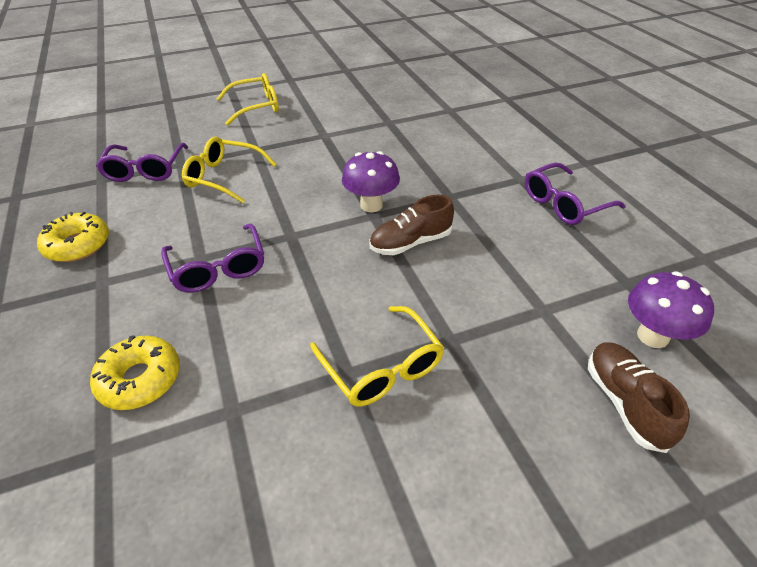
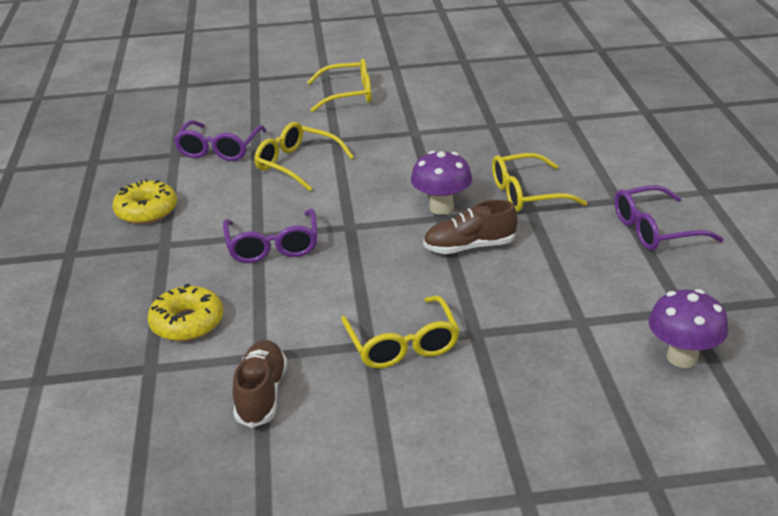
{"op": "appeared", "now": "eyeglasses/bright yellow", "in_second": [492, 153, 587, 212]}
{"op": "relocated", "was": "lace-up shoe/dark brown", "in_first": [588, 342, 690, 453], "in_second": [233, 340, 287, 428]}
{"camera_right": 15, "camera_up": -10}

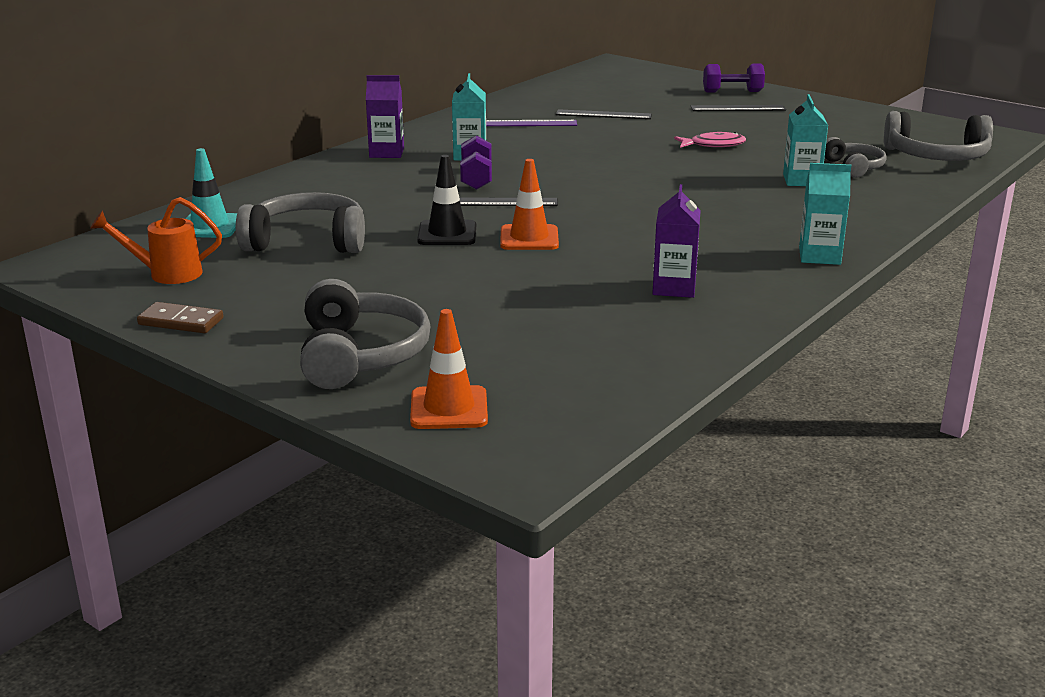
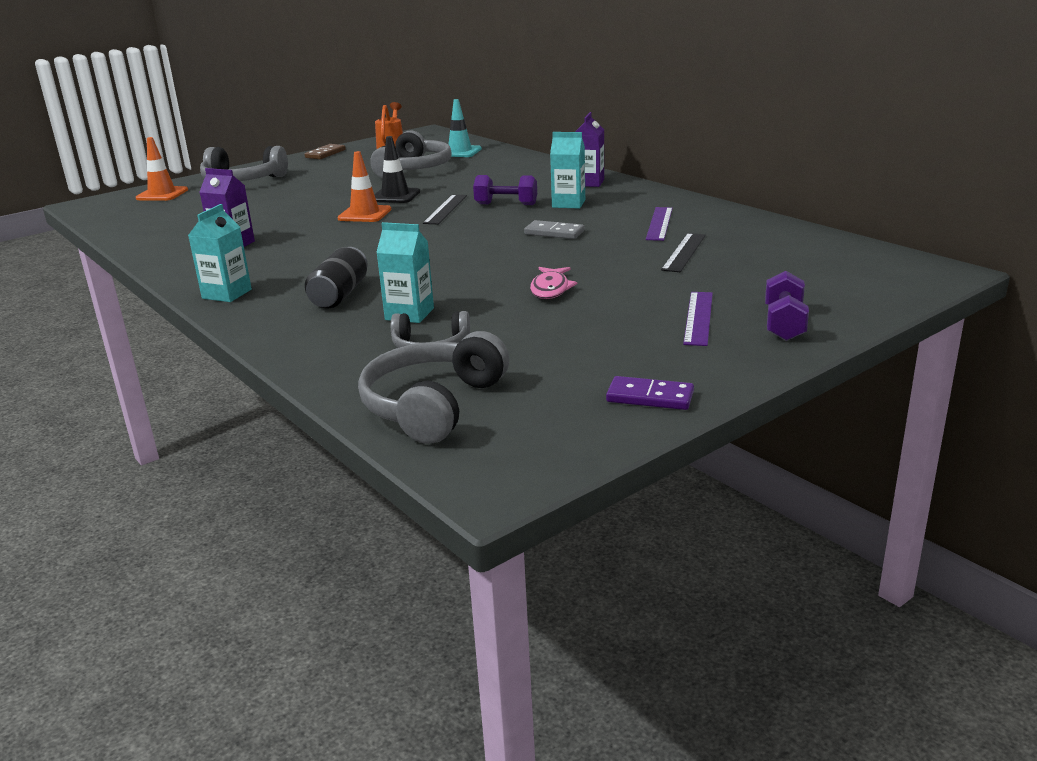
{"op": "appeared", "now": "soda can/ebony", "in_second": [305, 247, 368, 309]}
{"op": "appeared", "now": "domino tile/grey", "in_second": [524, 220, 584, 239]}
{"op": "appeared", "now": "domino tile/purple", "in_second": [606, 376, 694, 410]}
{"op": "colour", "was": "ruler/ebony", "now": "ruler/purple", "in_first": [691, 105, 786, 111], "in_second": [683, 292, 713, 346]}
{"camera_right": 105, "camera_up": 0}

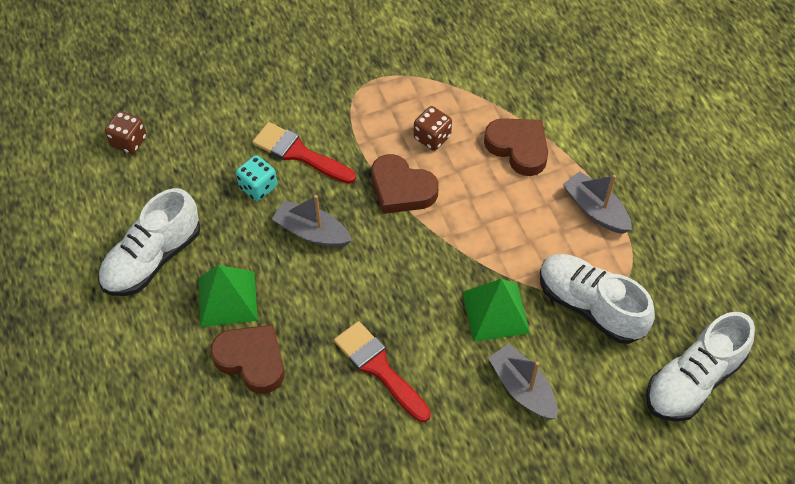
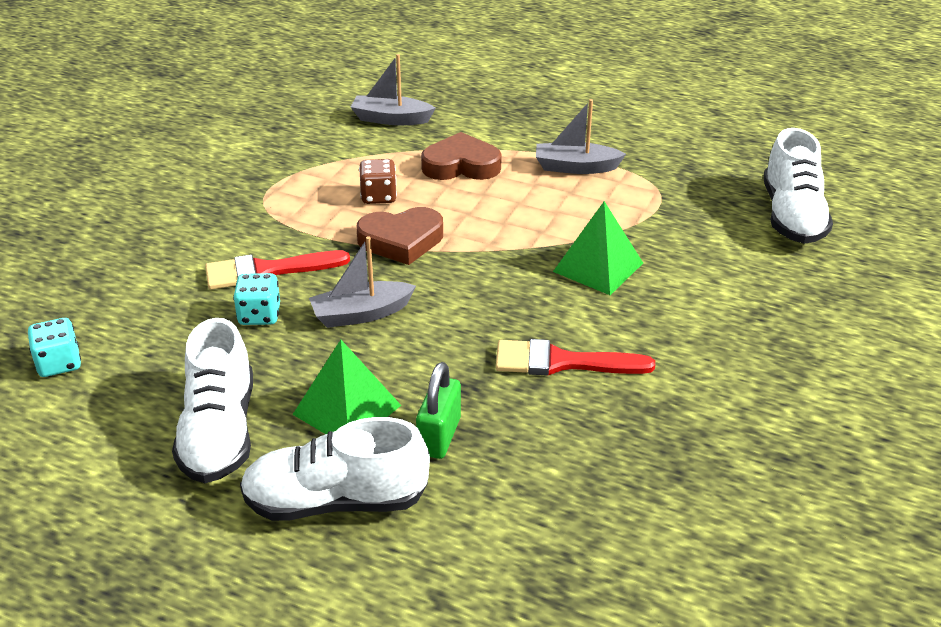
{"op": "relocated", "was": "toy boat/grey", "in_first": [488, 344, 557, 419], "in_second": [351, 54, 436, 125]}
{"op": "relocated", "was": "lace-up shoe/snow-white", "in_first": [540, 254, 655, 344], "in_second": [240, 417, 430, 521]}
{"op": "exchanged", "was": "heart shape/dark brown", "now": "small lock/emerald", "in_first": [210, 325, 284, 394], "in_second": [416, 362, 461, 459]}
{"op": "colour", "was": "die/dark brown", "now": "die/aqua", "in_first": [105, 111, 147, 154], "in_second": [28, 318, 81, 377]}
{"camera_right": -45, "camera_up": -20}

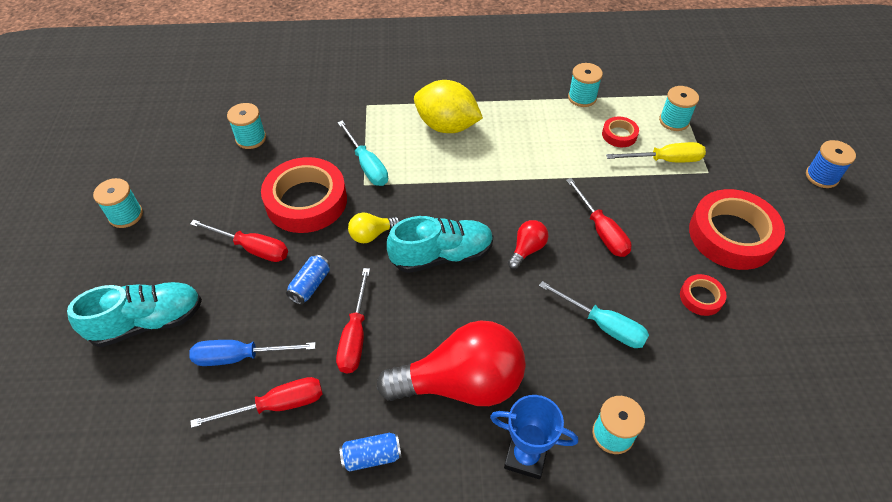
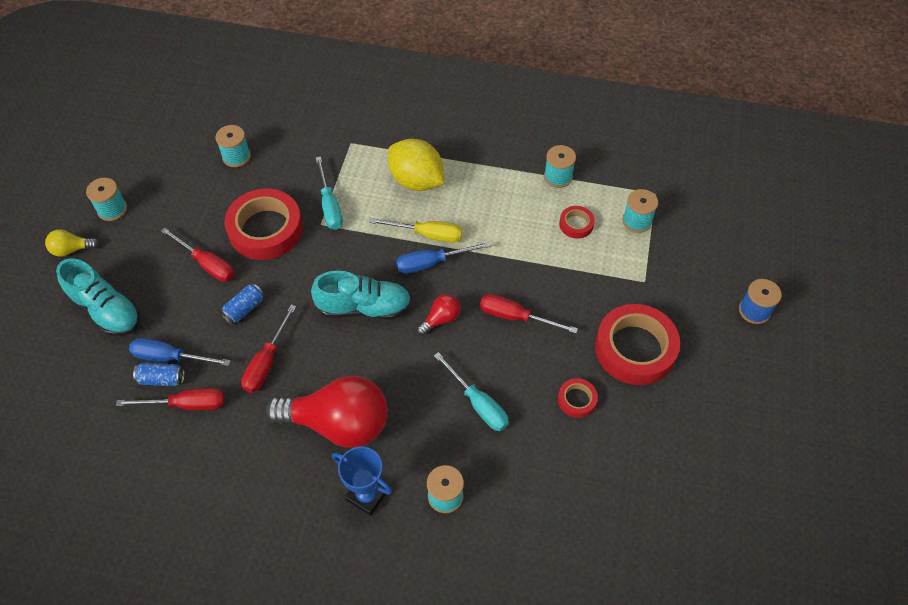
{"op": "appeared", "now": "screwdriver/blue", "in_second": [396, 242, 490, 274]}
{"op": "relocated", "was": "soda can/blue", "in_first": [339, 433, 402, 472], "in_second": [133, 363, 185, 386]}
{"op": "relocated", "was": "light bulb/bright yellow", "in_first": [348, 213, 401, 243], "in_second": [45, 229, 99, 257]}
{"op": "relocated", "was": "screwdriver/bright yellow", "in_first": [606, 142, 706, 162], "in_second": [369, 218, 462, 243]}
{"op": "spun", "was": "lace-up shoe/aqua", "in_first": [67, 282, 202, 347], "in_second": [56, 258, 141, 336], "clockwise": 45}
{"op": "spun", "was": "screwdriver/red", "in_first": [566, 178, 631, 257], "in_second": [480, 294, 578, 334], "clockwise": 120}
{"camera_right": 15, "camera_up": 5}

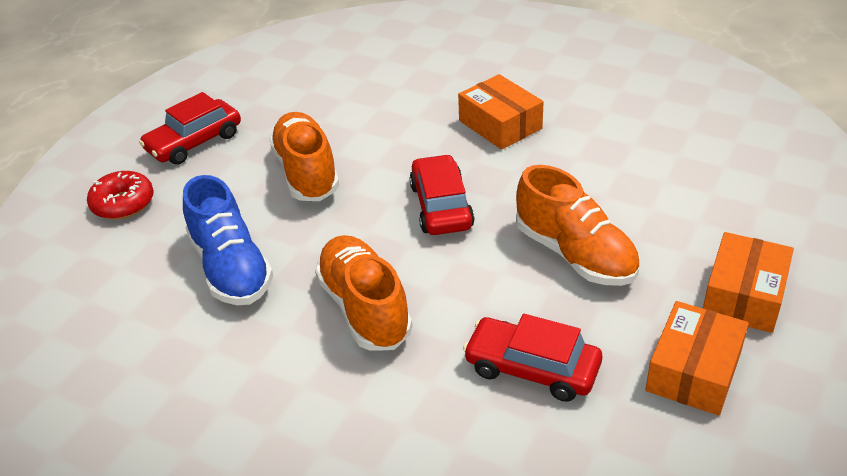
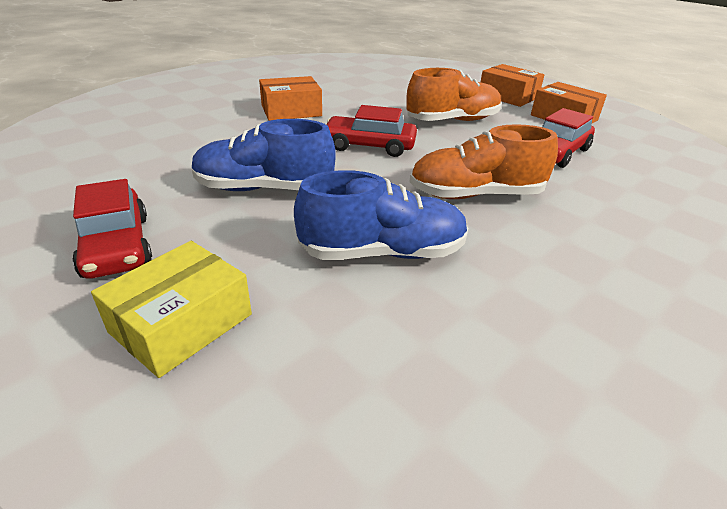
{"op": "exchanged", "was": "doughnut/red", "now": "package/bright yellow", "in_first": [87, 171, 154, 220], "in_second": [91, 241, 252, 378]}
{"op": "colour", "was": "lace-up shoe/bright orange", "now": "lace-up shoe/blue", "in_first": [269, 112, 339, 201], "in_second": [192, 119, 336, 191]}
{"camera_right": -75, "camera_up": -5}

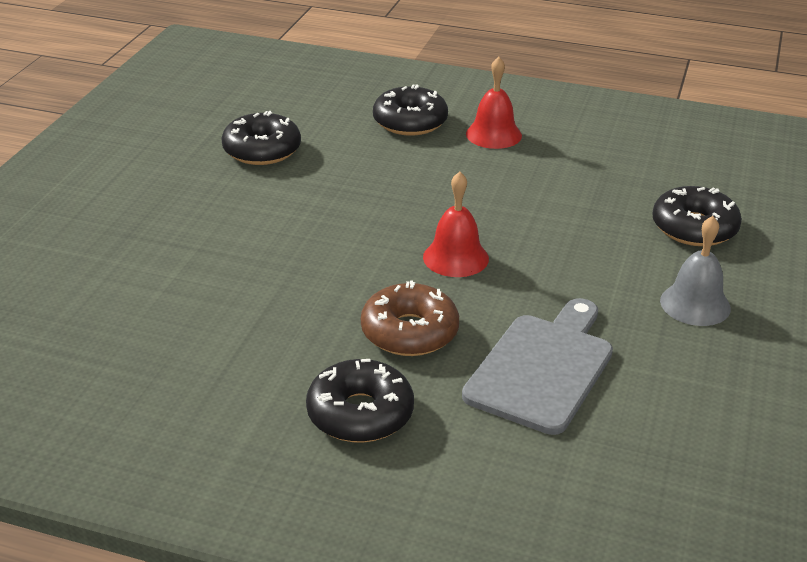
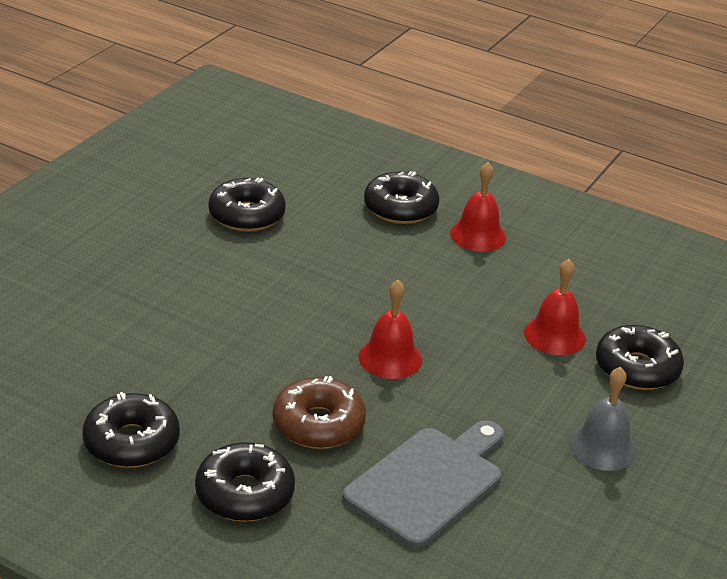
{"op": "appeared", "now": "doughnut/ebony", "in_second": [82, 392, 180, 468]}
{"op": "appeared", "now": "bell/red", "in_second": [524, 259, 586, 355]}
{"camera_right": 10, "camera_up": 0}

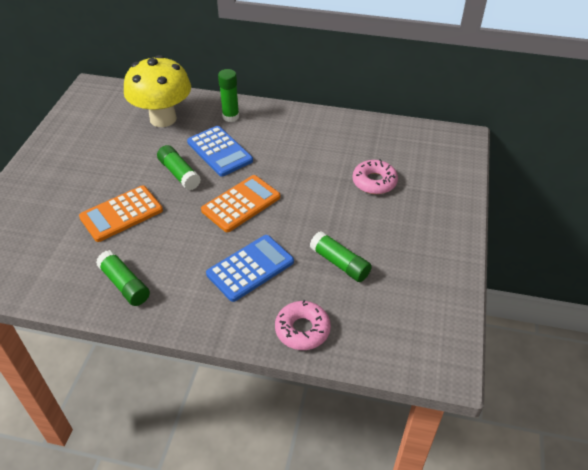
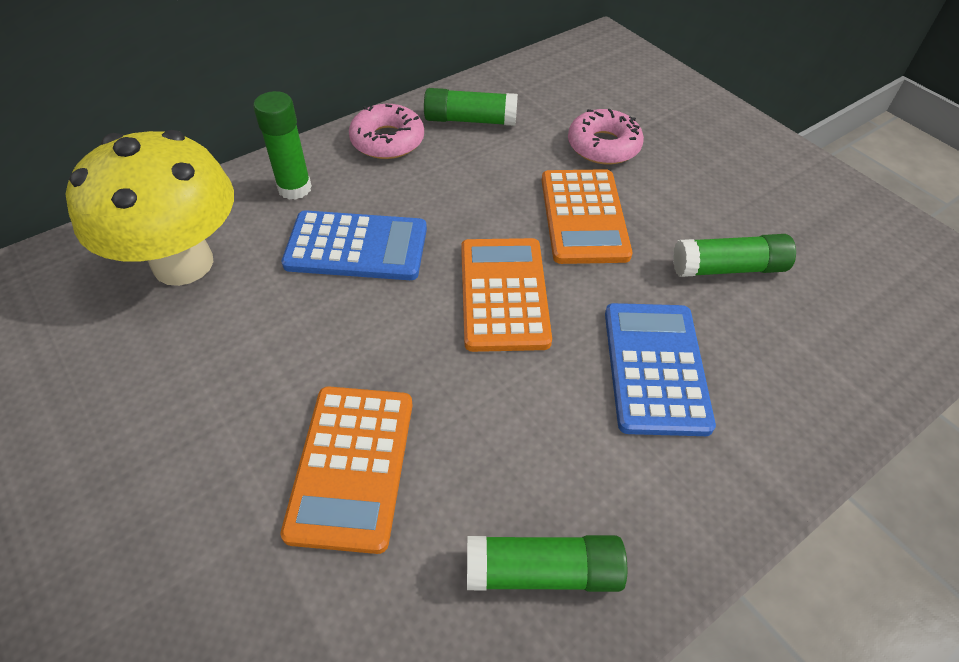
{"op": "appeared", "now": "adding machine/bright orange", "in_second": [542, 169, 632, 264]}
{"op": "relocated", "was": "glue stick/emerald", "in_first": [157, 145, 201, 191], "in_second": [424, 88, 518, 126]}
{"op": "relocated", "was": "doughnut/rose-pink", "in_first": [275, 300, 331, 350], "in_second": [349, 104, 424, 159]}
{"camera_right": -50, "camera_up": 5}

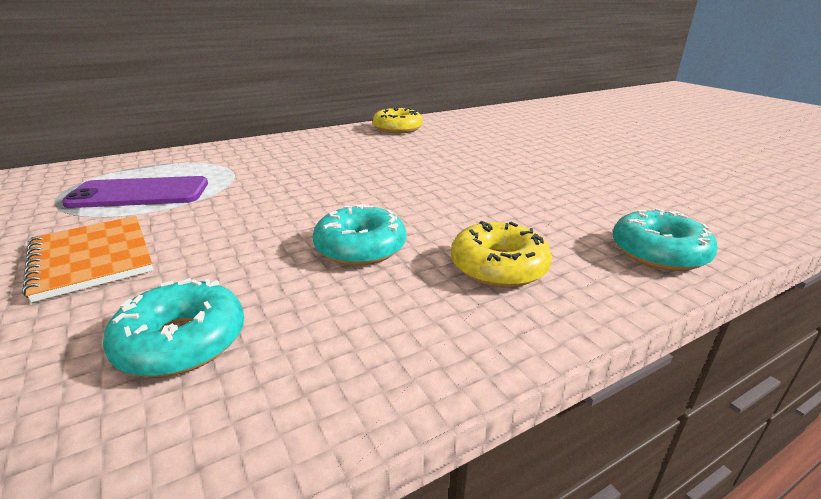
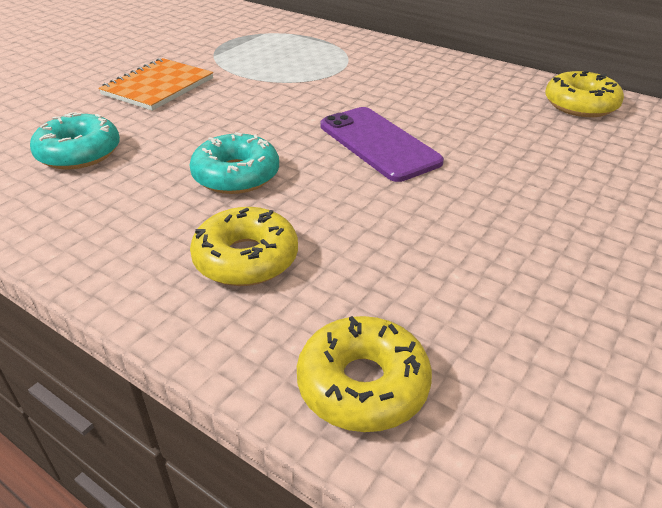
{"op": "relocated", "was": "smartphone/purple", "in_first": [62, 176, 208, 208], "in_second": [321, 107, 444, 182]}
{"op": "colour", "was": "doughnut/aqua", "now": "doughnut/bright yellow", "in_first": [613, 208, 718, 271], "in_second": [297, 316, 432, 432]}
{"camera_right": 65, "camera_up": 10}

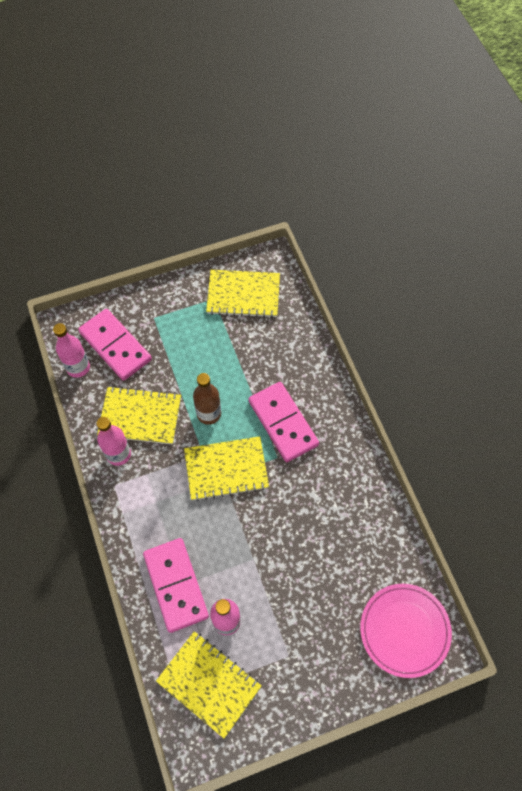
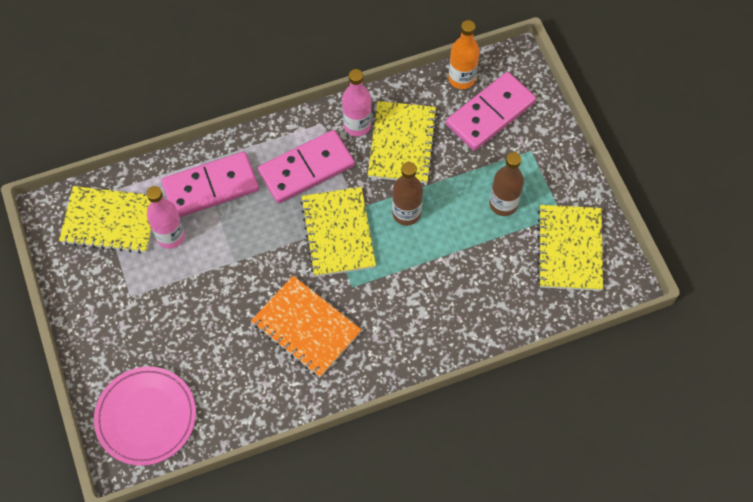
{"op": "appeared", "now": "notebook/bright orange", "in_second": [251, 276, 362, 377]}
{"op": "appeared", "now": "drink bottle/dark brown", "in_second": [490, 152, 524, 216]}
{"op": "relocated", "was": "domino tile/rose-pink", "in_first": [248, 382, 319, 462], "in_second": [258, 130, 355, 203]}
{"op": "colour", "was": "drink bottle/rose-pink", "now": "drink bottle/bright orange", "in_first": [53, 323, 90, 378], "in_second": [448, 20, 479, 89]}
{"op": "spun", "was": "notebook/bright yellow", "in_first": [156, 631, 262, 738], "in_second": [59, 186, 152, 253], "clockwise": 60}
{"camera_right": 90, "camera_up": 0}

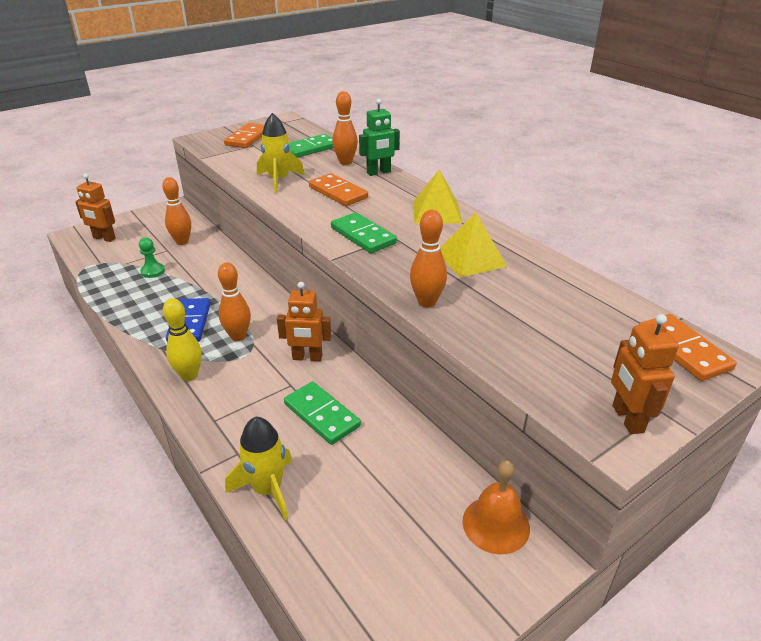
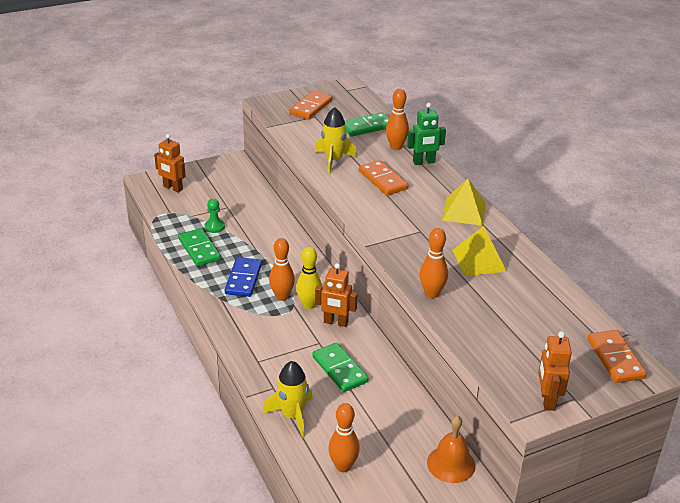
{"op": "relocated", "was": "bowling pin/bright orange", "in_first": [162, 177, 191, 245], "in_second": [328, 403, 360, 472]}
{"op": "relocated", "was": "bowling pin/bright yellow", "in_first": [163, 298, 202, 381], "in_second": [296, 246, 322, 309]}
{"op": "relocated", "was": "domino tile/emerald", "in_first": [331, 212, 397, 253], "in_second": [178, 228, 221, 266]}
{"camera_right": 10, "camera_up": 0}

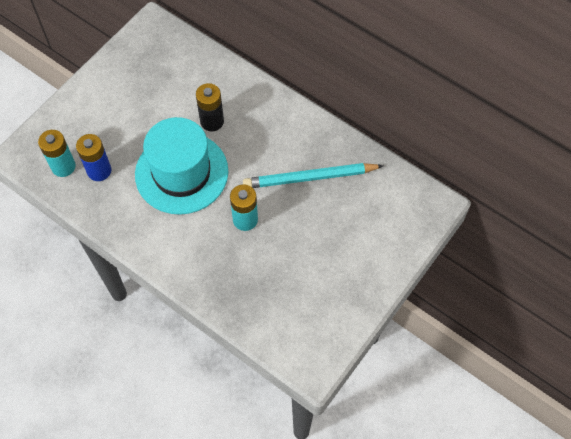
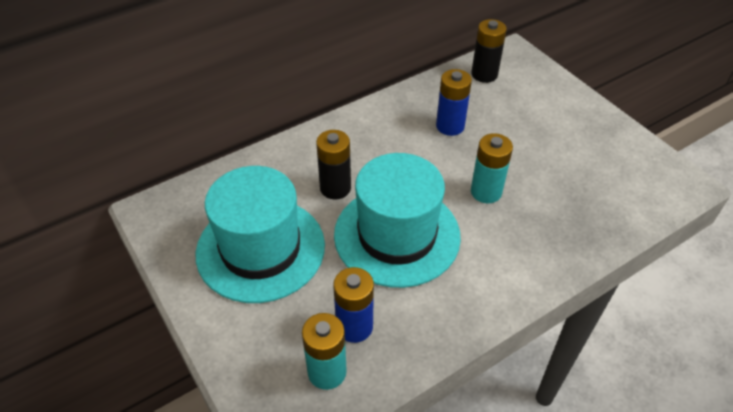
{"op": "appeared", "now": "top hat/aqua", "in_second": [196, 166, 325, 303]}
{"op": "appeared", "now": "battery/ebony", "in_second": [471, 19, 507, 83]}
{"op": "exchanged", "was": "lead pencil/aqua", "now": "battery/blue", "in_first": [243, 163, 383, 188], "in_second": [436, 69, 472, 136]}
{"camera_right": -70, "camera_up": -15}

